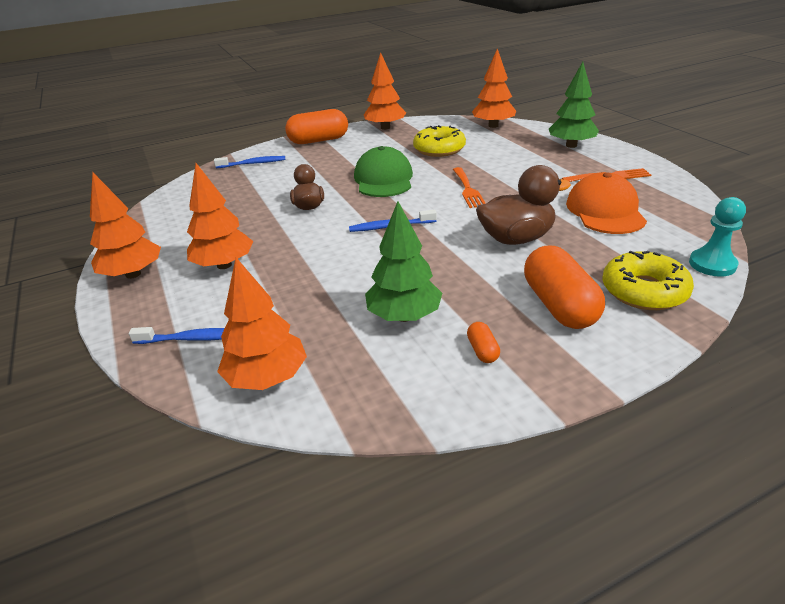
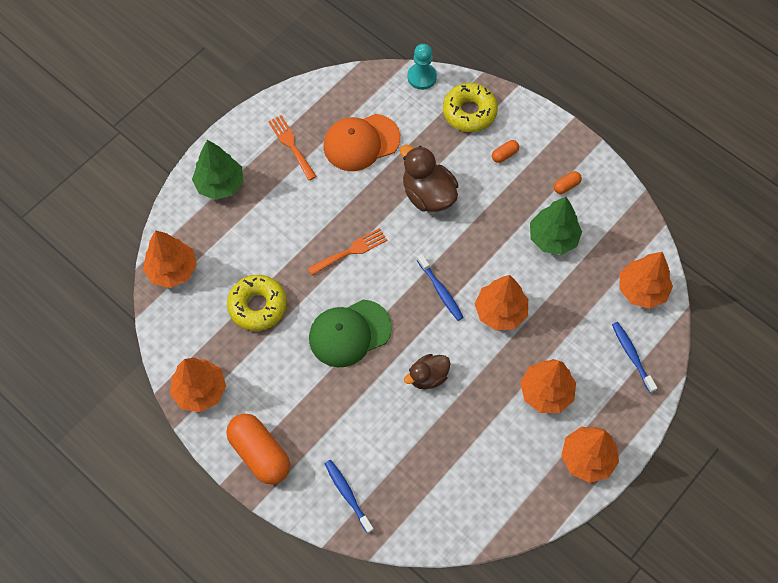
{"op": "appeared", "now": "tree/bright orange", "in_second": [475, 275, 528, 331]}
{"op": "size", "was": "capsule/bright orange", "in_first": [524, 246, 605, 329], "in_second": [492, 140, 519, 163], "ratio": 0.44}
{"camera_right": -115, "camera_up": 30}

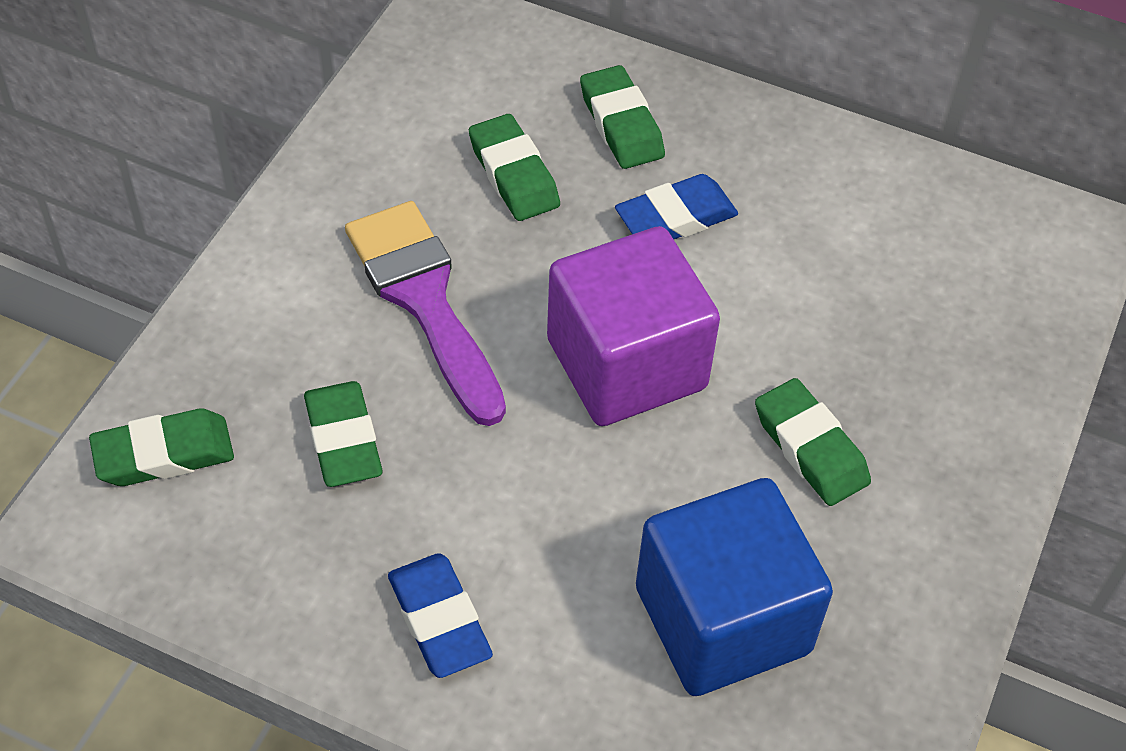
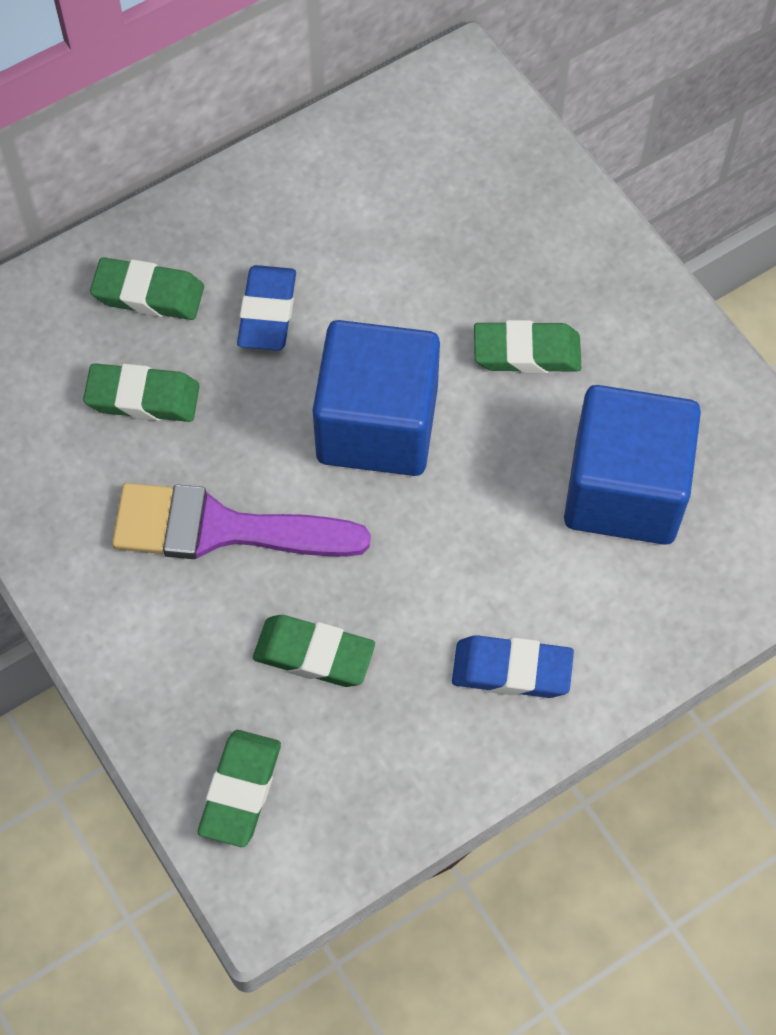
{"op": "colour", "was": "solid cube/purple", "now": "solid cube/blue", "in_first": [547, 226, 720, 426], "in_second": [312, 320, 440, 476]}
{"camera_right": -55, "camera_up": 10}

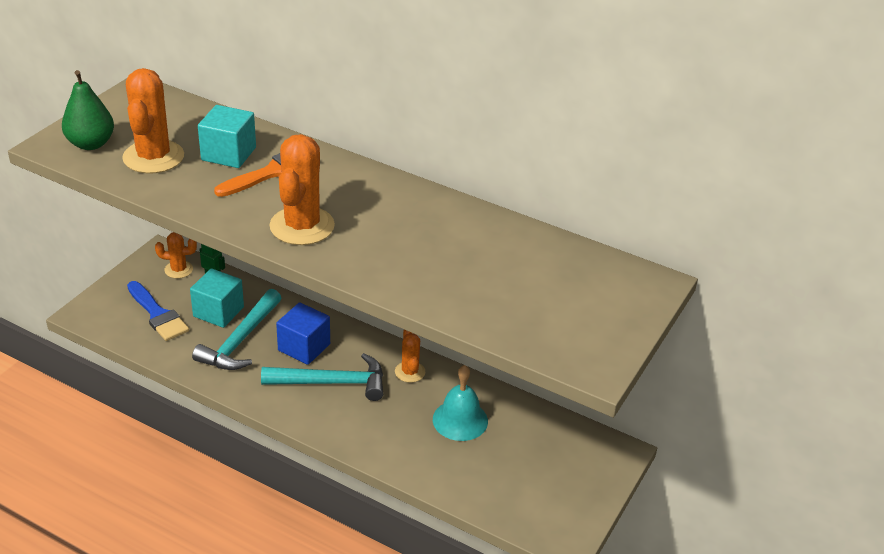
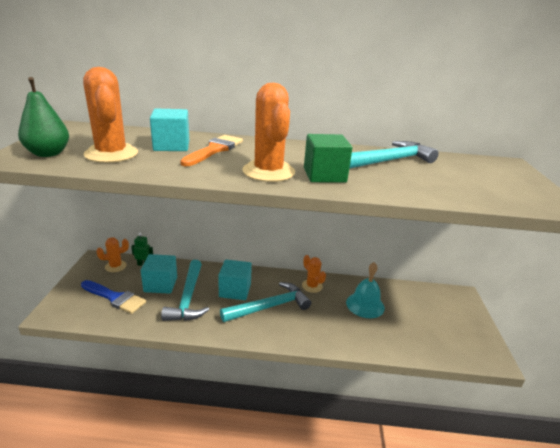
{"op": "appeared", "now": "solid cube/emerald", "in_second": [304, 134, 353, 183]}
{"op": "appeared", "now": "hammer/aqua", "in_second": [349, 141, 438, 169]}
{"op": "colour", "was": "solid cube/blue", "now": "solid cube/aqua", "in_first": [276, 302, 330, 365], "in_second": [218, 259, 252, 300]}
{"camera_right": -25, "camera_up": -10}

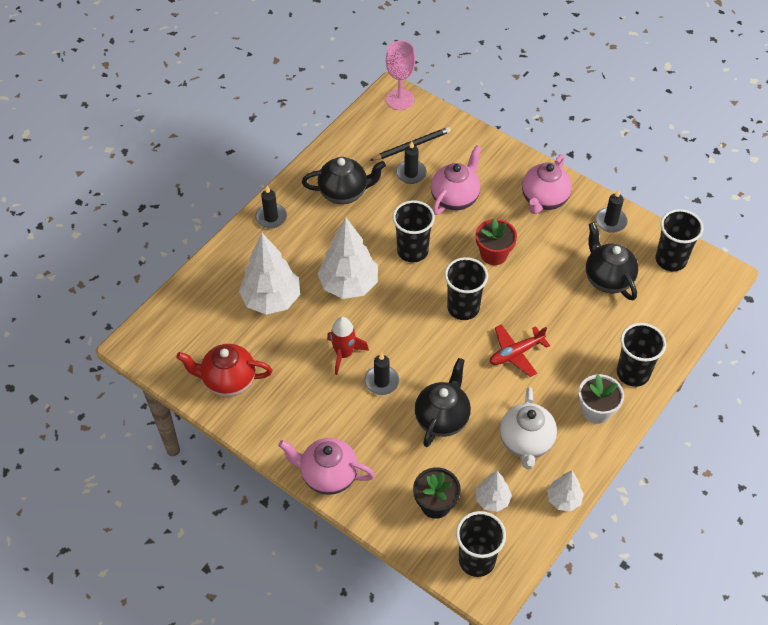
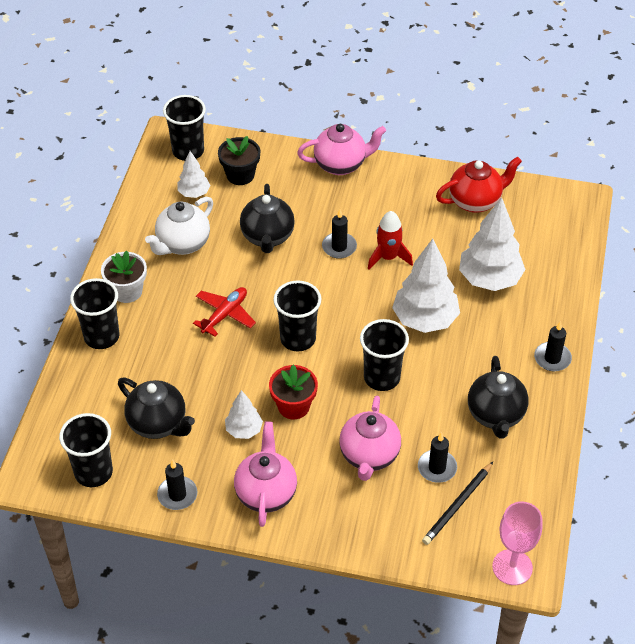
{"op": "relocated", "was": "tree/snow-white", "in_first": [547, 471, 584, 511], "in_second": [225, 390, 263, 439]}
{"op": "spun", "was": "china teapot/ebony", "in_first": [302, 157, 386, 204], "in_second": [468, 356, 529, 439], "clockwise": -60}
{"op": "spun", "was": "china teapot/snow-white", "in_first": [500, 387, 557, 469], "in_second": [145, 197, 213, 255], "clockwise": -120}
{"camera_right": 155, "camera_up": -5}

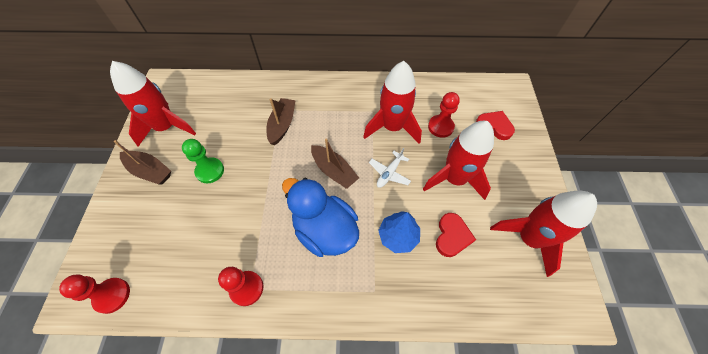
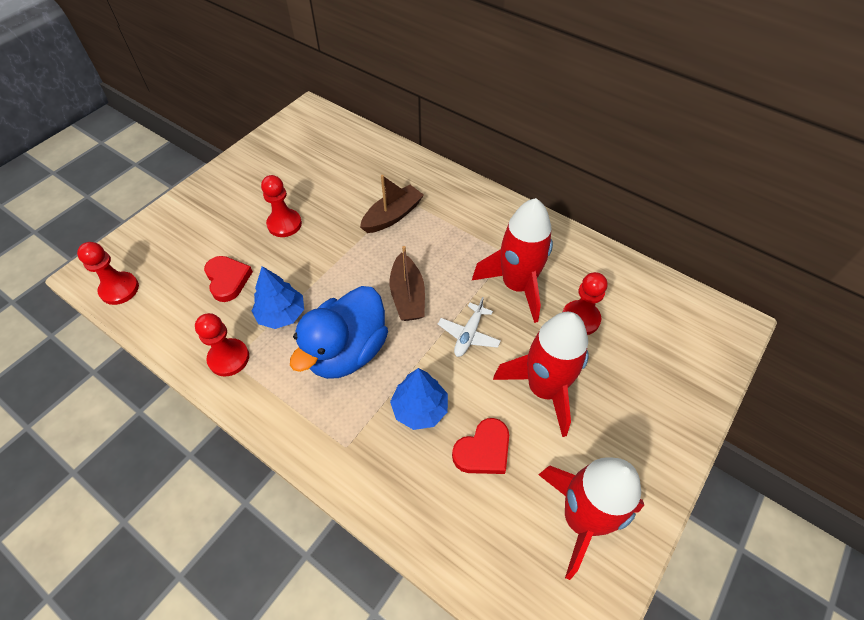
{"op": "missing", "was": "toy rocket/red", "in_first": [110, 61, 196, 147]}
{"op": "missing", "was": "toy boat/dark brown", "in_first": [114, 140, 171, 185]}
{"op": "appeared", "now": "tree/blue", "in_second": [252, 266, 304, 329]}
{"op": "relocated", "was": "heart shape/red", "in_first": [476, 111, 515, 140], "in_second": [204, 256, 253, 302]}
{"op": "colour", "was": "game pawn/emerald", "now": "game pawn/red", "in_first": [182, 139, 224, 183], "in_second": [261, 175, 302, 237]}
{"op": "spun", "was": "duck/blue", "in_first": [282, 178, 359, 257], "in_second": [290, 286, 388, 379], "clockwise": -135}
{"op": "spun", "was": "toy plane/snow-white", "in_first": [369, 148, 411, 188], "in_second": [438, 297, 501, 357], "clockwise": -45}
{"camera_right": 35, "camera_up": -5}

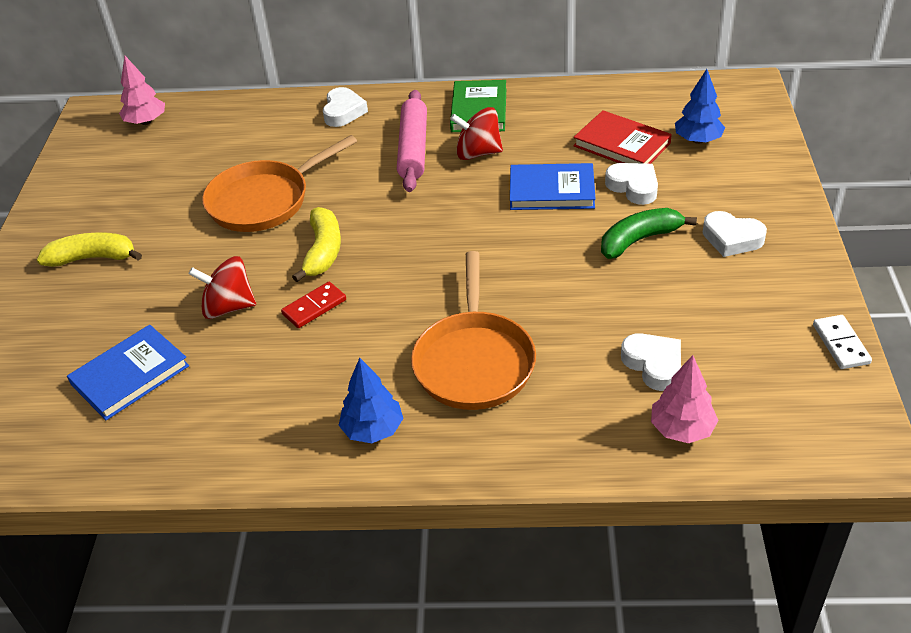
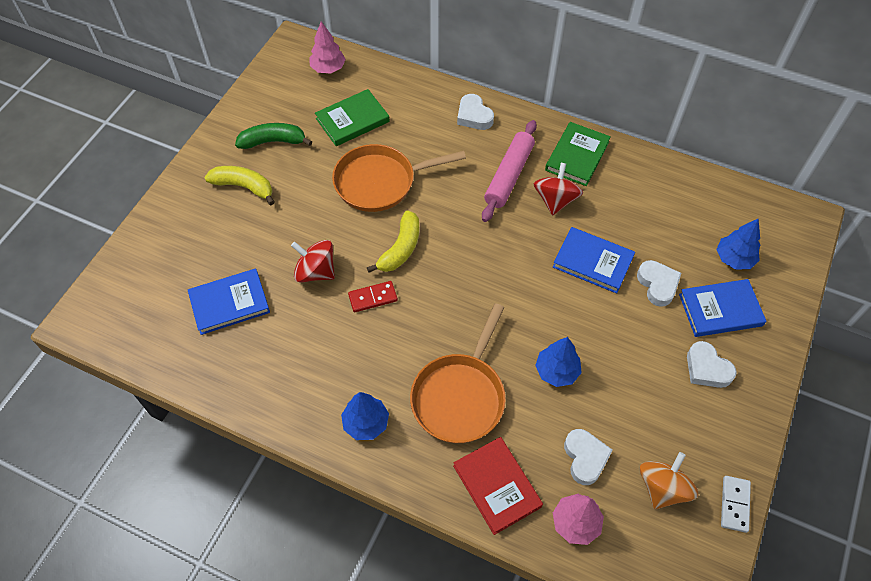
{"op": "appeared", "now": "hardback/emerald", "in_second": [315, 89, 390, 146]}
{"op": "appeared", "now": "tree/blue", "in_second": [535, 337, 582, 387]}
{"op": "appeared", "now": "toy top/bright orange", "in_second": [640, 452, 698, 509]}
{"op": "appeared", "now": "hardback/blue", "in_second": [679, 279, 766, 337]}
{"op": "relocated", "was": "hardback/red", "in_first": [573, 110, 672, 164], "in_second": [453, 437, 543, 535]}
{"op": "relocated", "was": "banana fruit/emerald", "in_first": [601, 208, 697, 259], "in_second": [235, 123, 312, 149]}
{"op": "spun", "was": "heart shape/snow-white", "in_first": [323, 87, 368, 127], "in_second": [457, 94, 494, 130], "clockwise": 120}
{"op": "spun", "was": "toy top/red", "in_first": [450, 107, 503, 160], "in_second": [533, 163, 583, 216], "clockwise": 75}
{"camera_right": 20, "camera_up": 15}

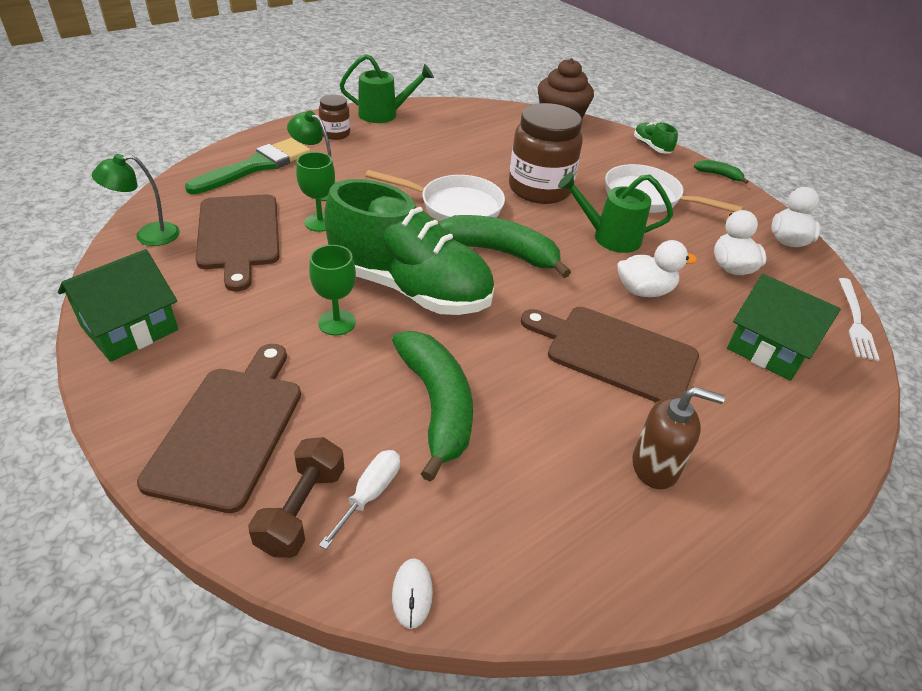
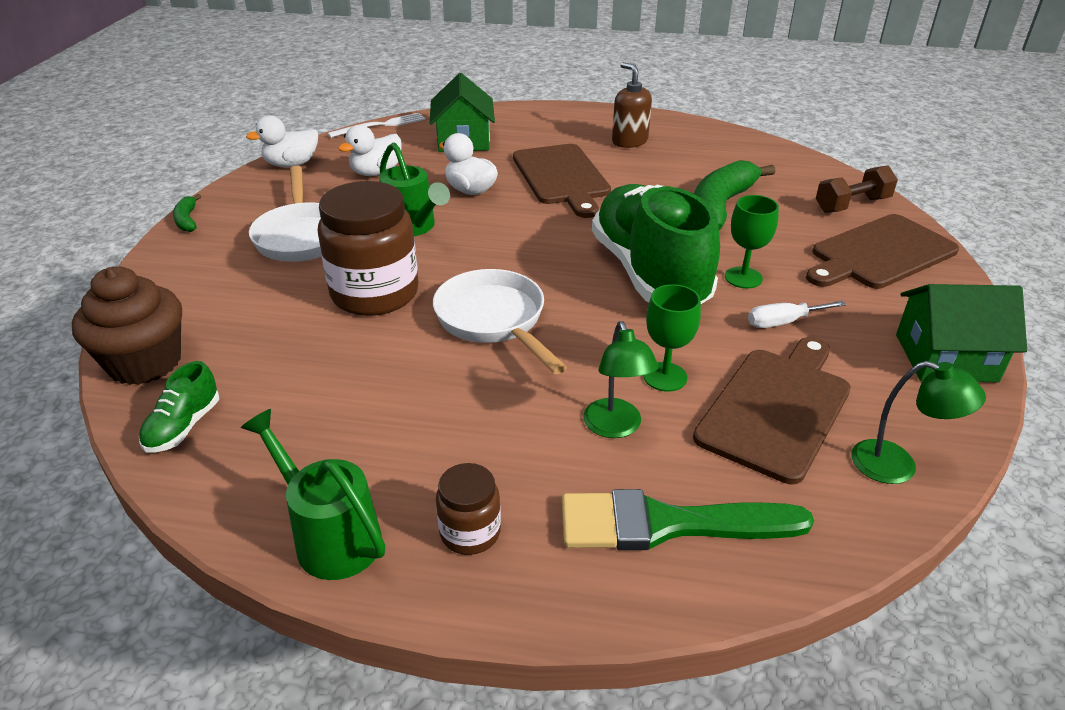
{"op": "missing", "was": "computer mouse/snow-white", "in_first": [392, 558, 433, 629]}
{"op": "missing", "was": "banana fruit/emerald", "in_first": [439, 215, 571, 278]}
{"op": "relocated", "was": "screwdriver/snow-white", "in_first": [319, 450, 400, 549], "in_second": [748, 301, 846, 328]}
{"op": "relocated", "was": "lace-up shoe/emerald", "in_first": [634, 122, 678, 154], "in_second": [139, 361, 219, 453]}
{"camera_right": -130, "camera_up": -5}

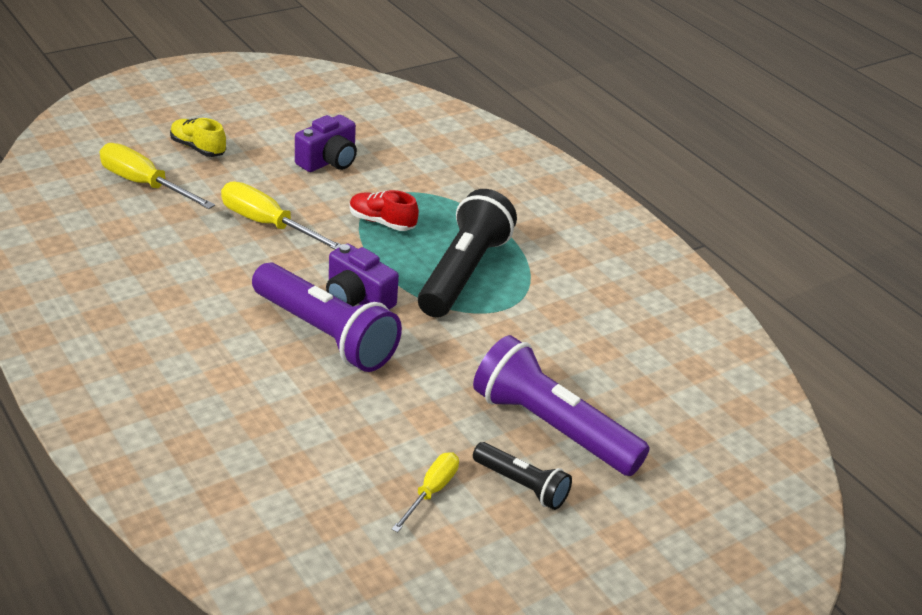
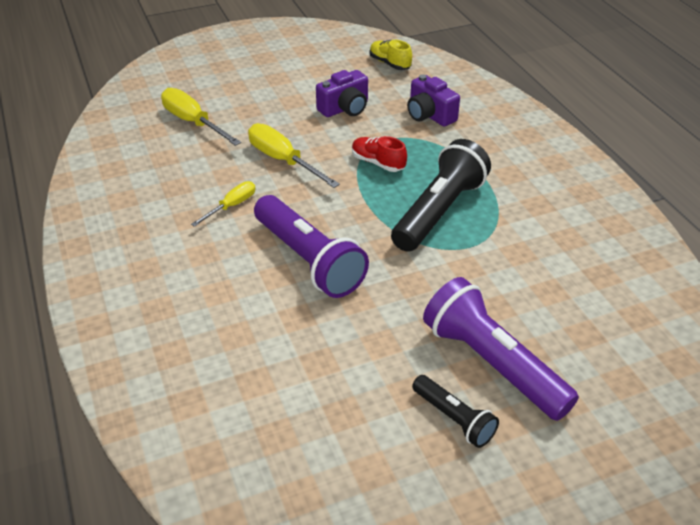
{"op": "relocated", "was": "lace-up shoe/bright yellow", "in_first": [170, 118, 226, 157], "in_second": [369, 40, 412, 70]}
{"op": "relocated", "was": "compact camera/purple", "in_first": [326, 244, 399, 310], "in_second": [407, 75, 460, 127]}
{"op": "relocated", "was": "screwdriver/bright yellow", "in_first": [392, 452, 459, 532], "in_second": [191, 181, 255, 227]}
{"camera_right": 15, "camera_up": 5}

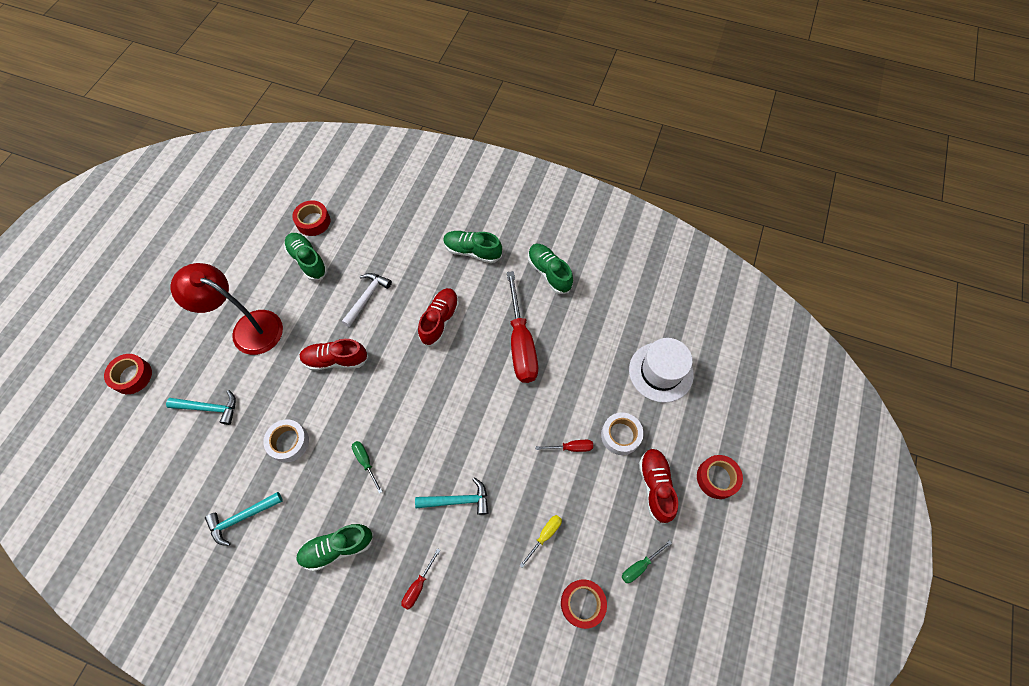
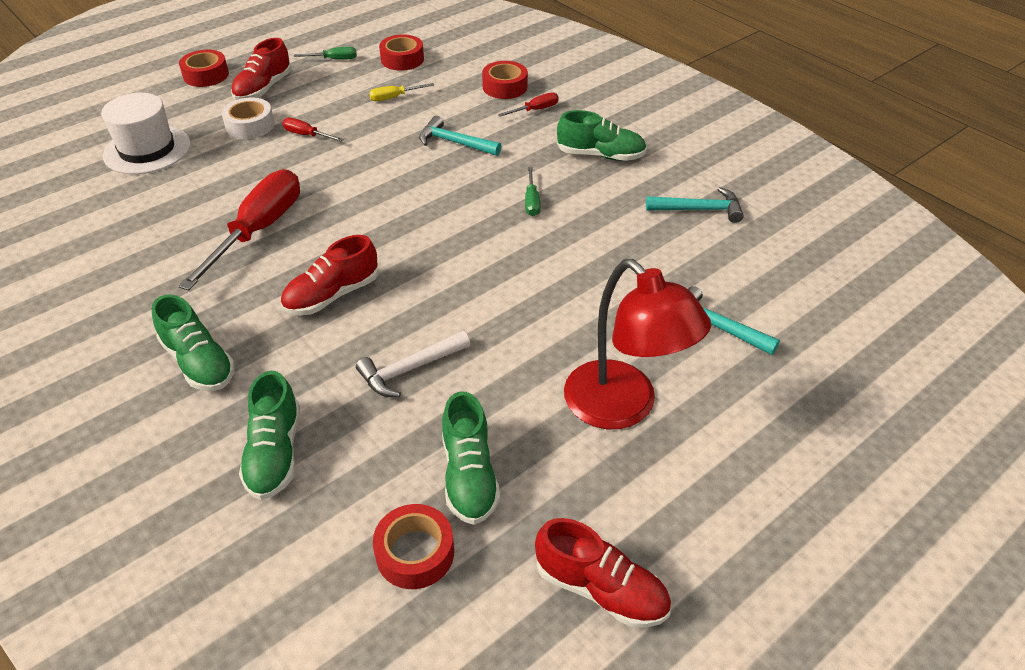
{"op": "missing", "was": "roll of tape/snow-white", "in_first": [263, 419, 309, 462]}
{"op": "relocated", "was": "roll of tape/red", "in_first": [104, 354, 152, 394], "in_second": [482, 61, 528, 99]}
{"op": "relocated", "was": "lace-up shoe/red", "in_first": [299, 339, 368, 370], "in_second": [535, 518, 671, 628]}
{"op": "relocated", "was": "lace-up shoe/emerald", "in_first": [528, 244, 573, 294], "in_second": [239, 371, 300, 500]}
{"camera_right": -150, "camera_up": -20}

